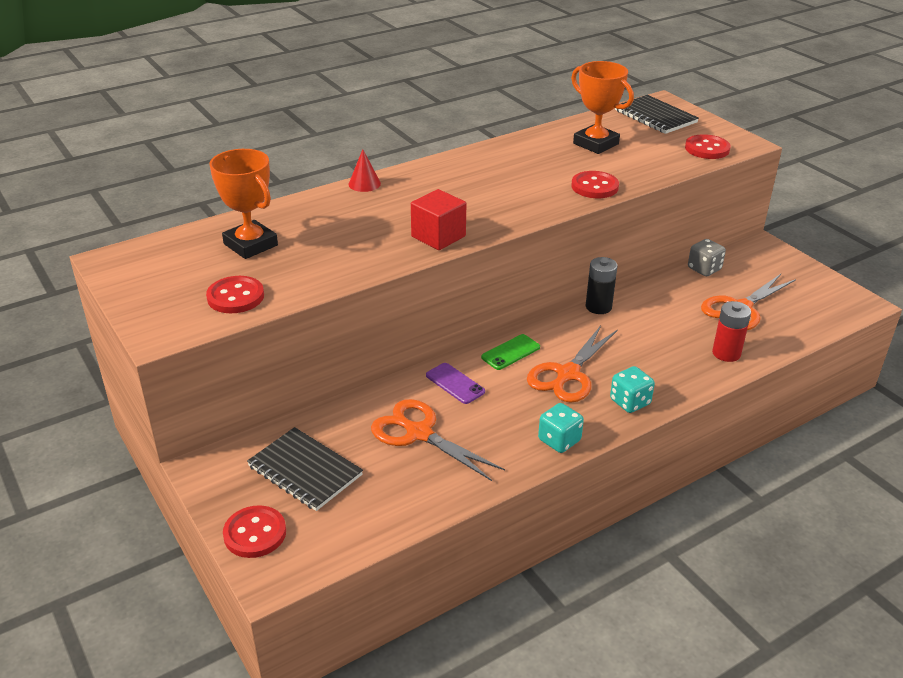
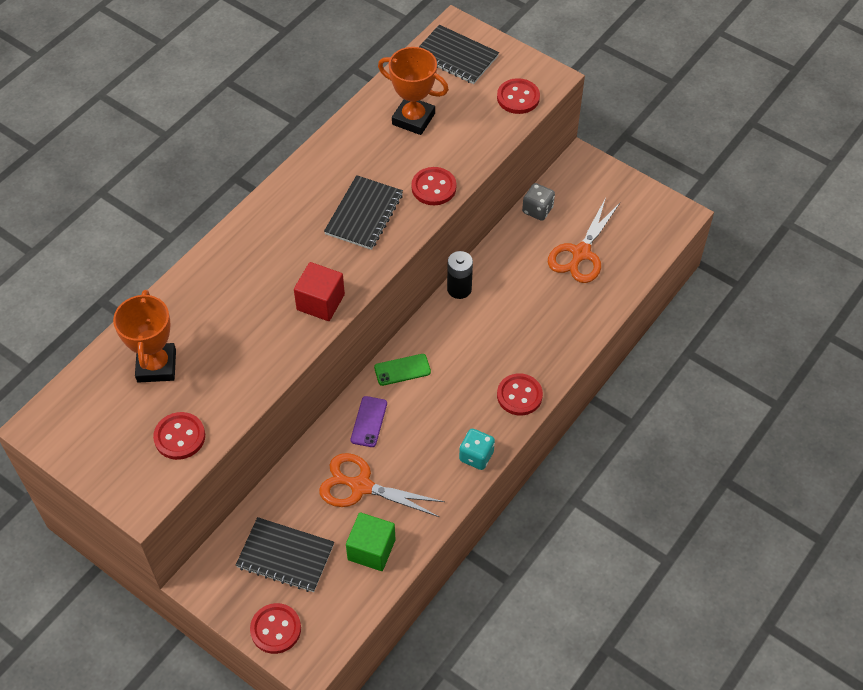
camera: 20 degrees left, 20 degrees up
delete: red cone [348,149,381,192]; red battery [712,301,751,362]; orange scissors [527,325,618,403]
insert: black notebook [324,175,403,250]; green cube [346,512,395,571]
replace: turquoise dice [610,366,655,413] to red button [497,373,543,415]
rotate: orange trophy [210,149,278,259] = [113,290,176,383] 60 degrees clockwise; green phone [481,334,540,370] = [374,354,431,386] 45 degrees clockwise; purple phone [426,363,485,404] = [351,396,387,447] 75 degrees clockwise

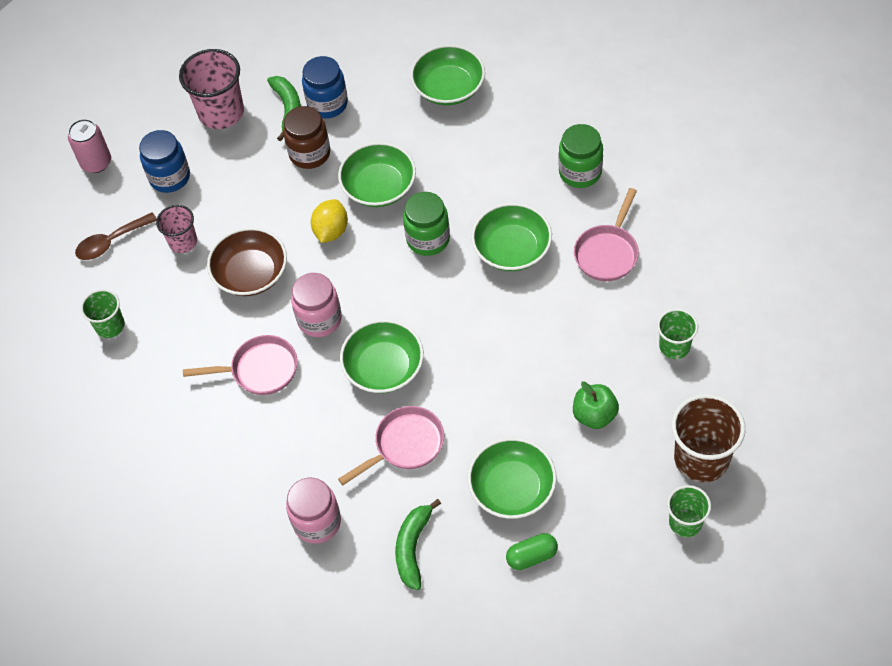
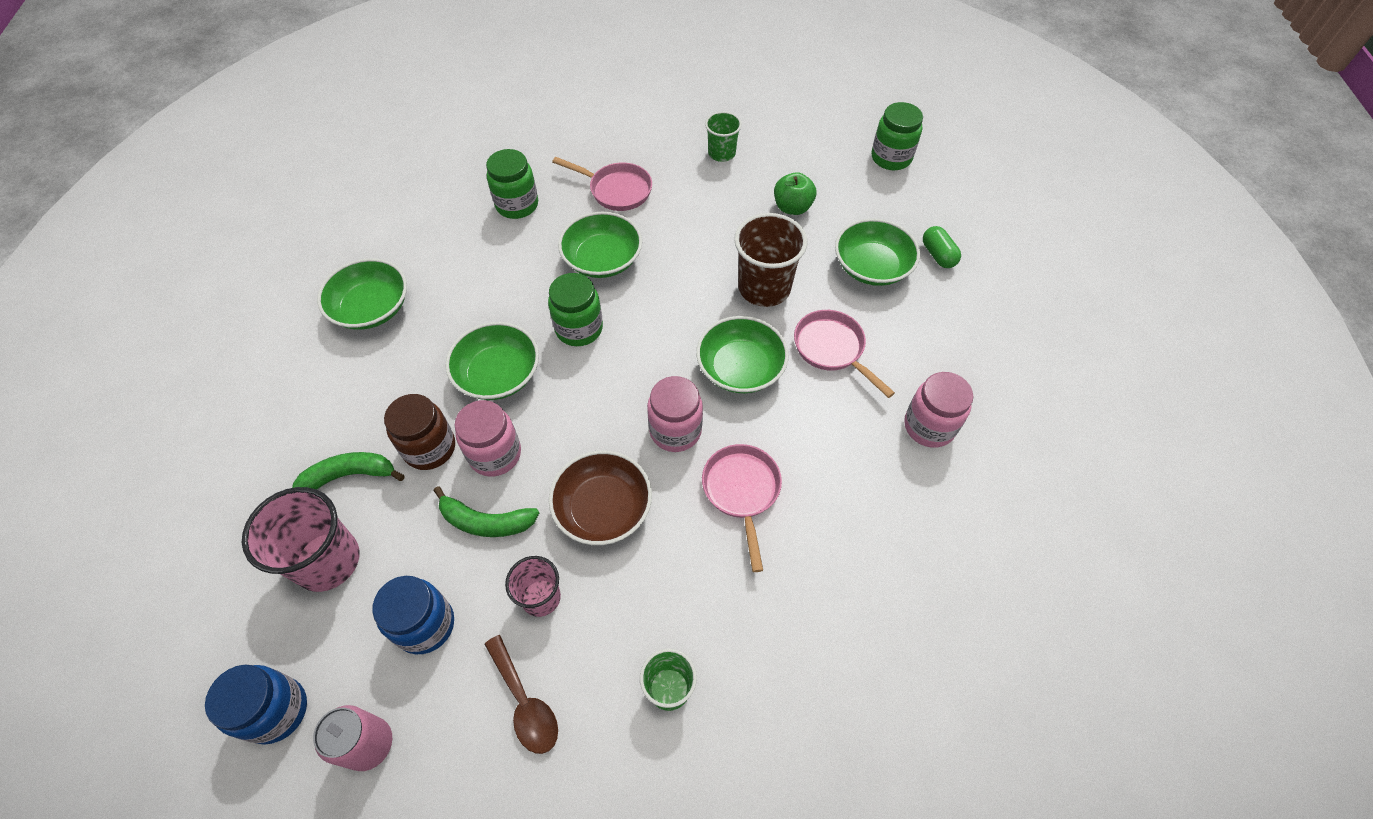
camera: 95 degrees left, 0 degrees up
delete: yellow lemon [311,199,348,243]
insert: pink jar [455,400,521,477]
move: blue jar [302,56,348,118] to [205,664,307,745]; brown cup [671,394,745,482] to [734,213,807,307]; green banana [395,499,441,590] to [434,486,539,537]
replace: green cup [667,485,711,537] to green jar [871,102,923,170]

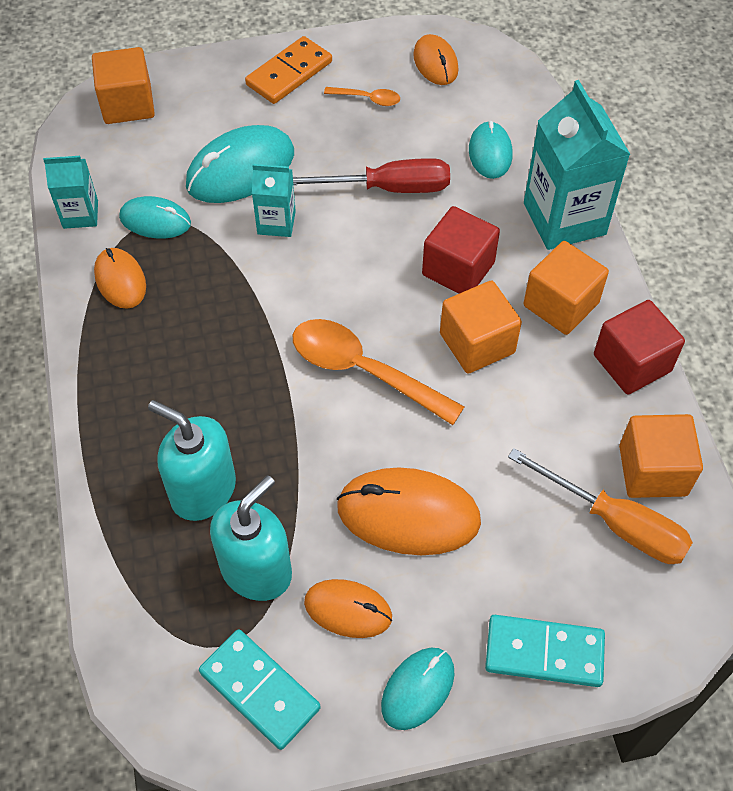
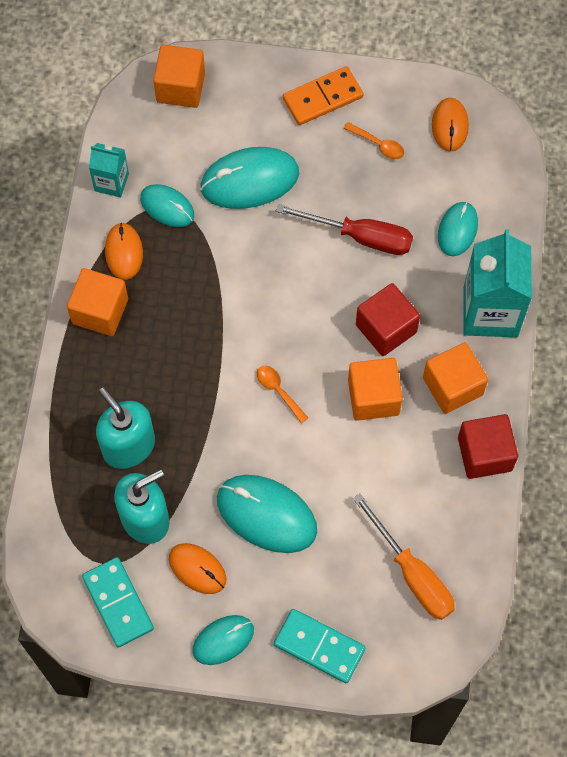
camera: 20 degrees right, 10 degrees up
delete: turquoise carton [252,164,296,237]
move: orange cube [619,414,703,498] to [67,268,128,336]
recolor: orange mouse [337,468,481,555] to turquoise mouse [217,475,317,553]
resize: orange spoon [293,319,465,425] = [257,366,308,423] x0.48

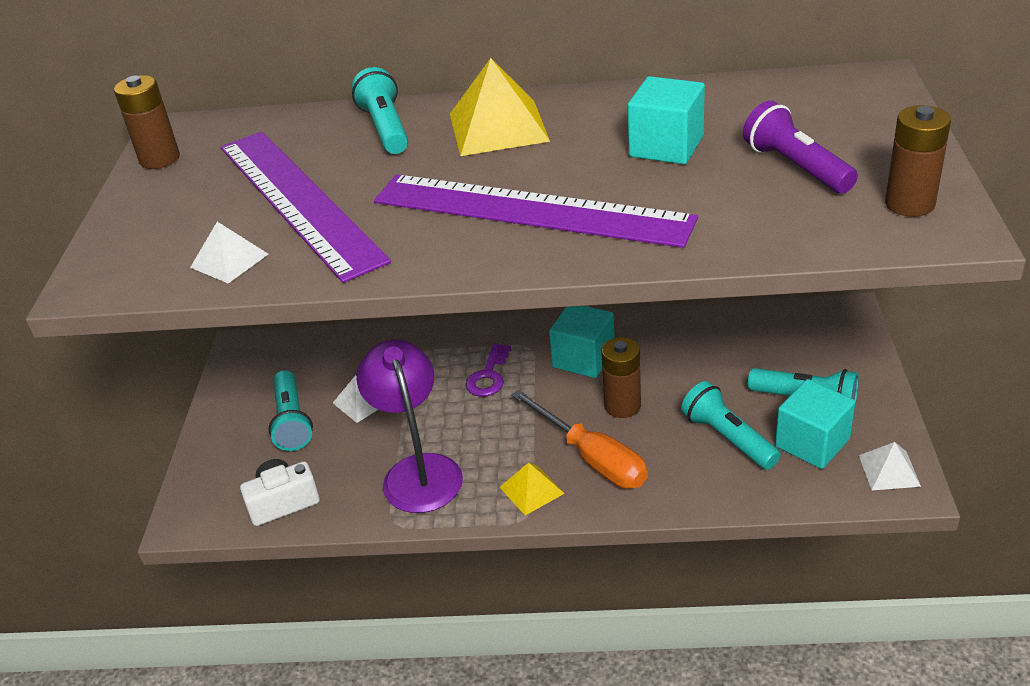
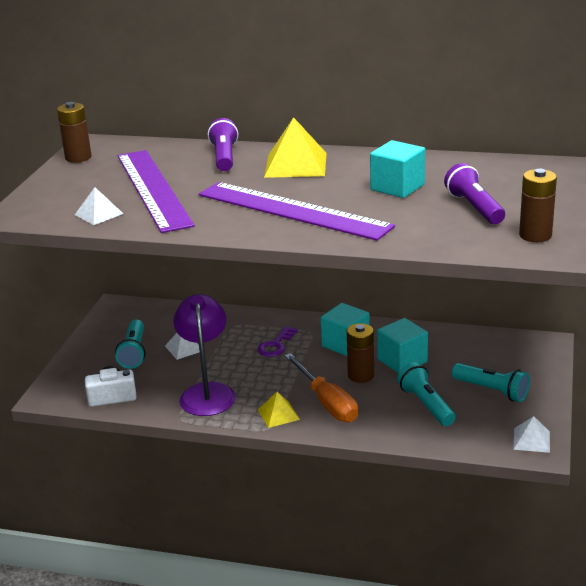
camera: 10 degrees right, 10 degrees down
move: turquoise cube [775,379,855,469] to [377,318,428,373]
recolor: turquoise flashlight [352,67,408,154] to purple flashlight [208,118,238,171]

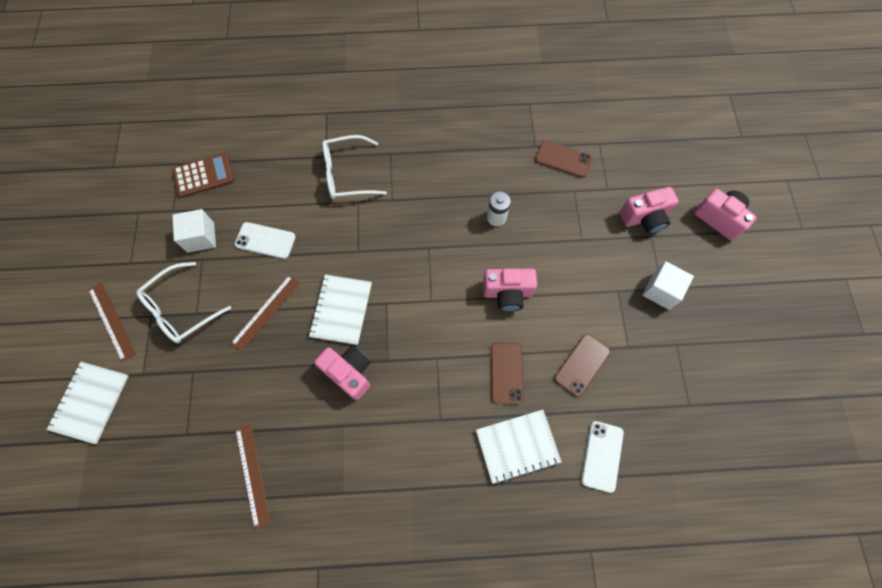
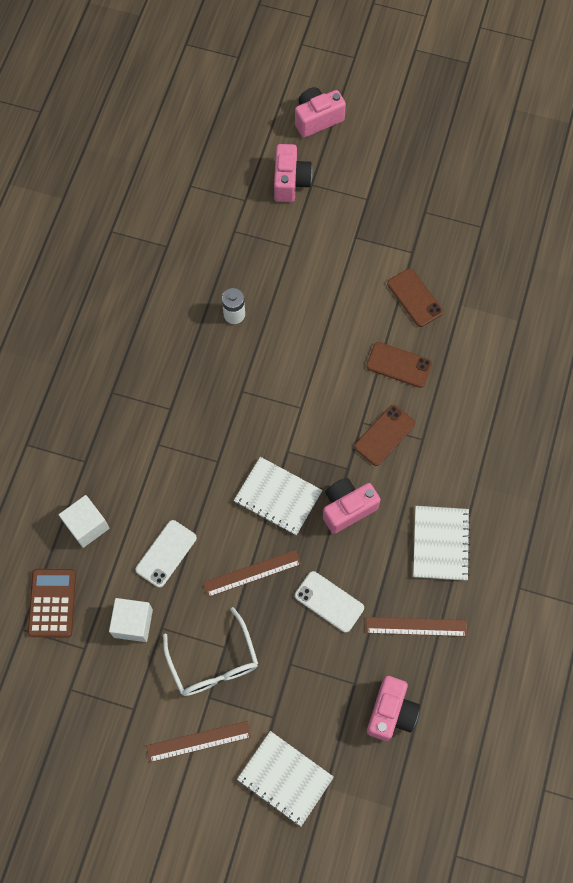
camera: 70 degrees left, 0 degrees up
delete: white glasses [322,135,387,199]
move: brown phone [535,140,592,178] to [354,405,415,466]; white cube [642,261,694,310] to [59,495,110,548]; pink camera [483,268,537,312] to [367,676,420,741]; white notebook [476,410,562,484] to [413,506,471,581]; white phone [581,421,624,493] to [295,571,364,633]
rotate: brown ruler [230,275,301,352] = [203,550,301,597] 75 degrees counterclockwise

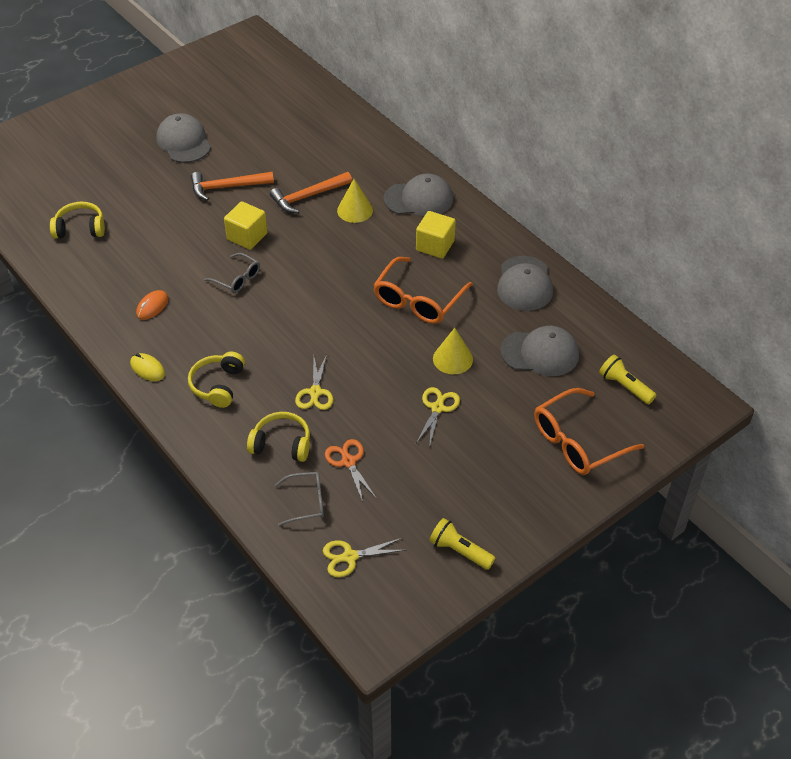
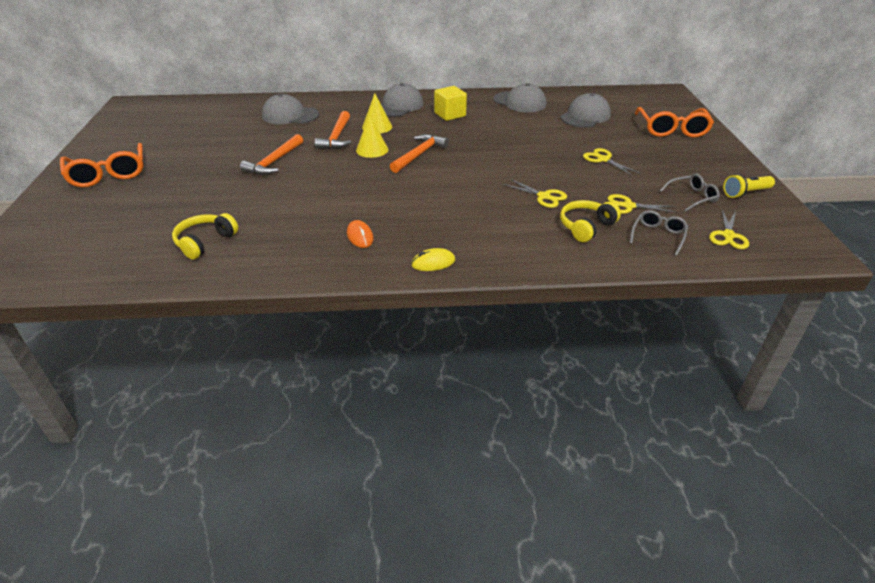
camera: 55 degrees left, 10 degrees down
delete: yellow cube [224,201,267,250]; yellow headphones [188,352,245,408]; yellow flashlight [599,355,656,404]
insert: orange hammer [390,134,449,173]
move: grey cap [156,113,211,163] to [262,94,319,124]; grey glasses [204,253,260,293] to [660,173,720,211]; orange glasses [373,257,473,324] to [60,143,143,187]; yellow cone [433,328,473,374] to [356,114,388,158]
recolor: orange scissors [325,439,377,502] to yellow scissors [607,194,677,214]

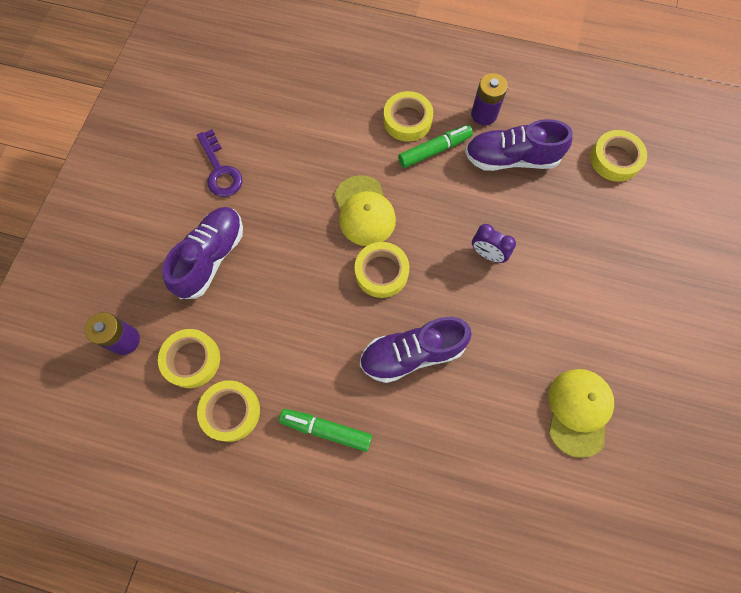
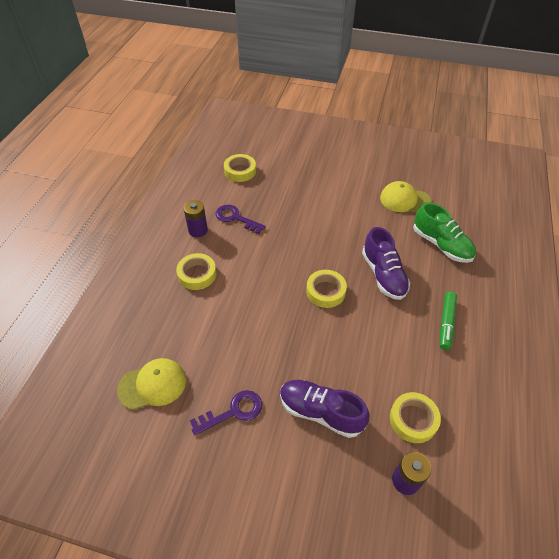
camera: 90 degrees left, 20 degrees down
delete: green marker [398,125,473,168]; purple clock [472,224,516,263]; yellow tape [197,380,260,442]
insert: green shoe [413,202,476,263]
move: yellow cap [335,175,396,246] to [117,358,186,410]
replace: purple shoe [465,119,573,171] to purple key [215,205,266,234]

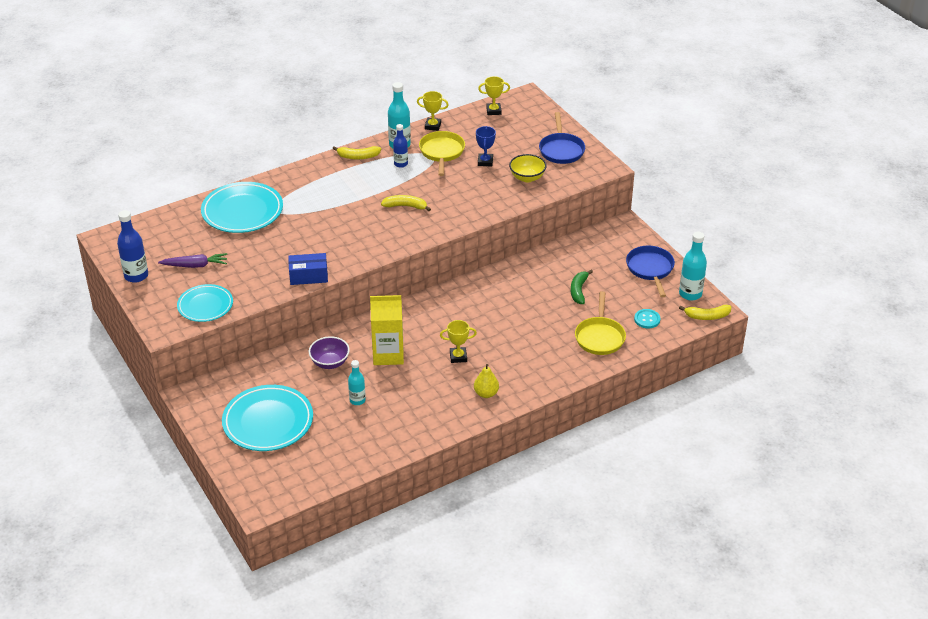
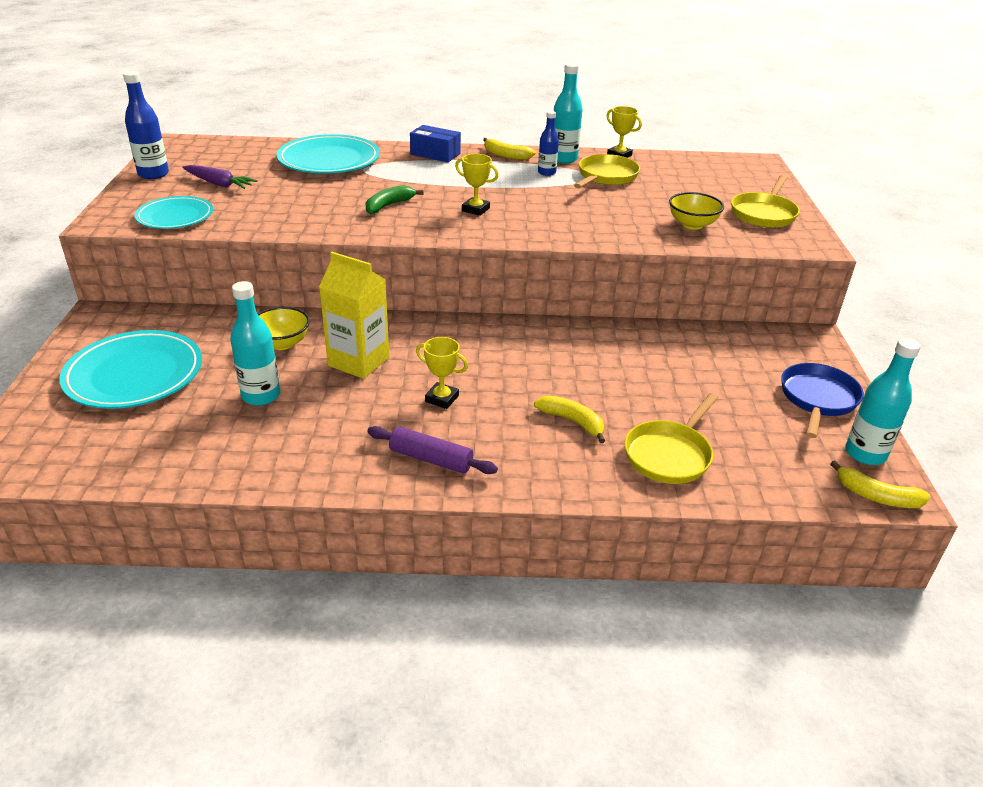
camera: 30 degrees right, 5 degrees down
delete: blue trophy [476,126,496,167]; turquoise button [634,309,660,328]
move: yellow trophy [478,76,510,115] to [455,154,499,216]; yellow banana [381,195,431,212] to [534,395,605,443]; blue box [288,253,328,285] to [410,125,461,162]; green banana [571,270,593,304] to [365,185,424,214]
replace: yellow pear [474,364,499,398] to purple rolling pin [367,426,498,474]
recolor: blue pan [539,112,585,164] to yellow pan [731,174,800,228]; purple bowl [309,336,350,369] to yellow bowl [258,307,310,350]
resize: turquoise bottle [348,360,366,405] = [230,281,280,406] x1.56

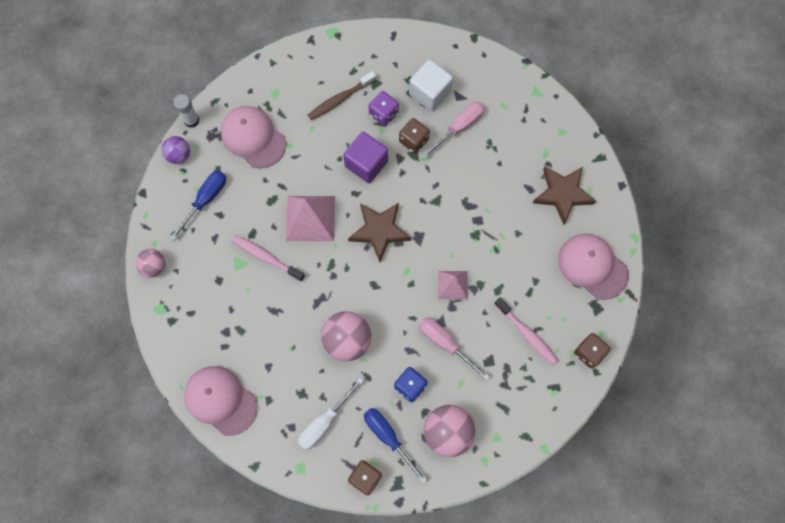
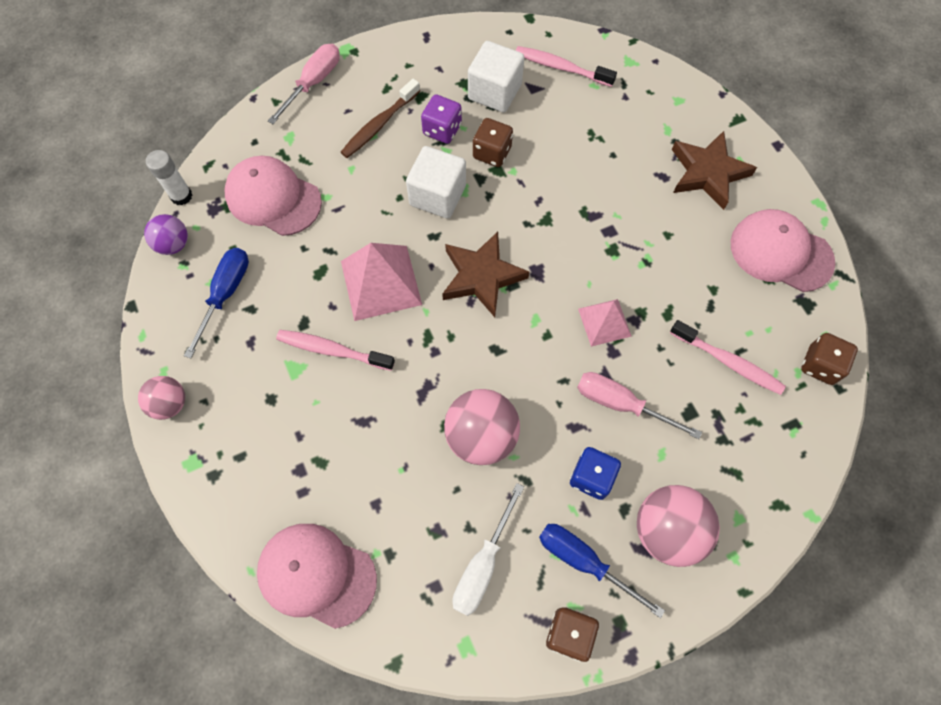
camera: 15 degrees left, 5 degrees down
insert: pink toothbrush [516,46,617,87]
move: pink screwdriver [422,101,485,158] to [268,44,340,124]
recolor: purple cube [343,132,388,183] to white cube [406,146,466,218]

